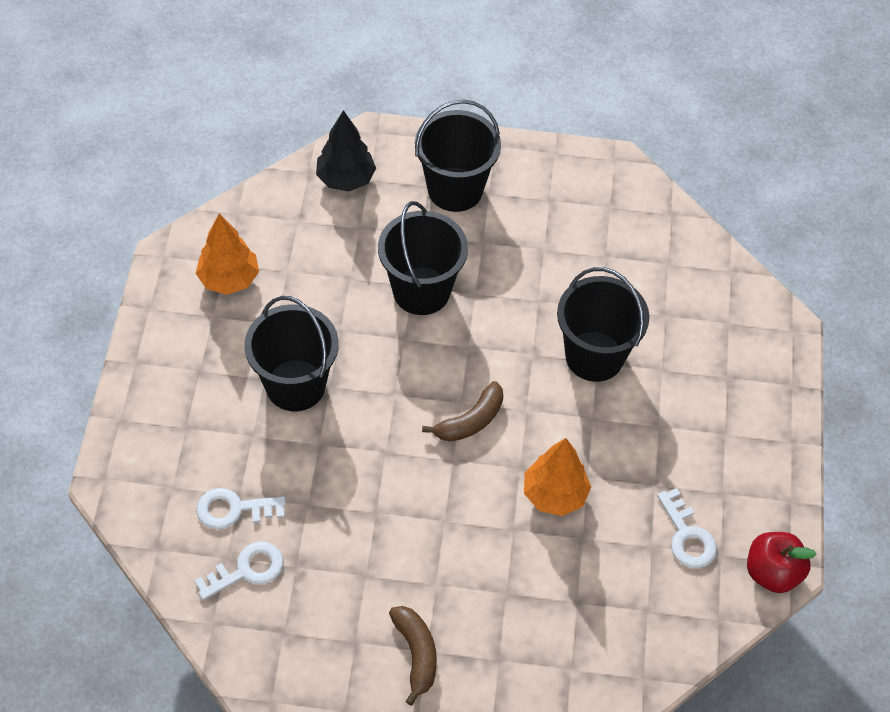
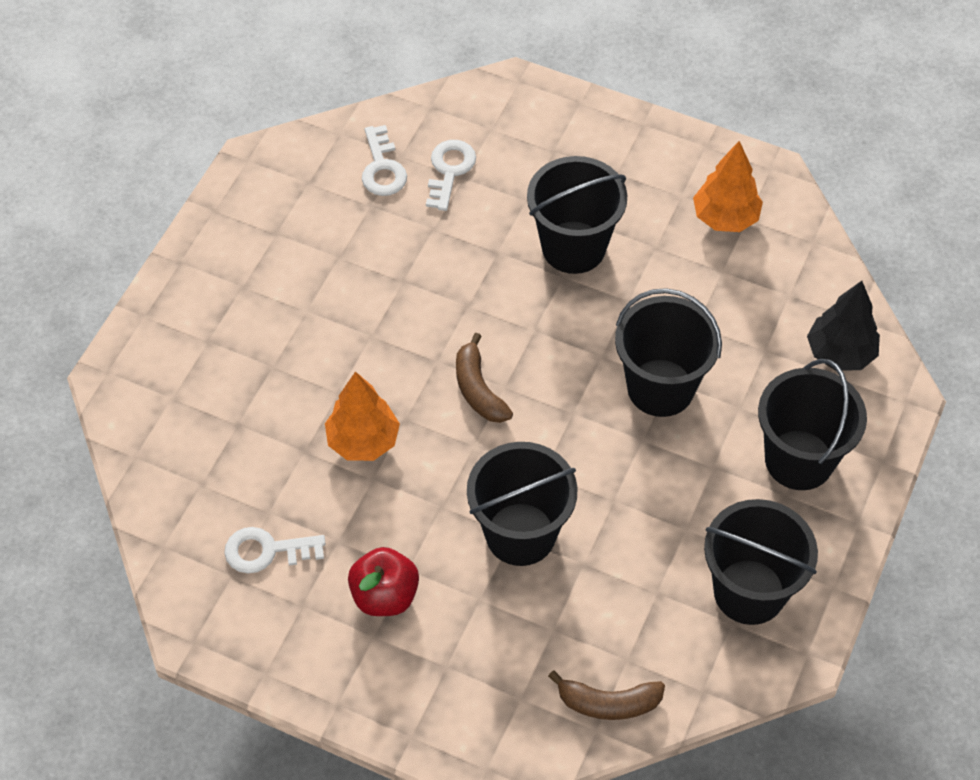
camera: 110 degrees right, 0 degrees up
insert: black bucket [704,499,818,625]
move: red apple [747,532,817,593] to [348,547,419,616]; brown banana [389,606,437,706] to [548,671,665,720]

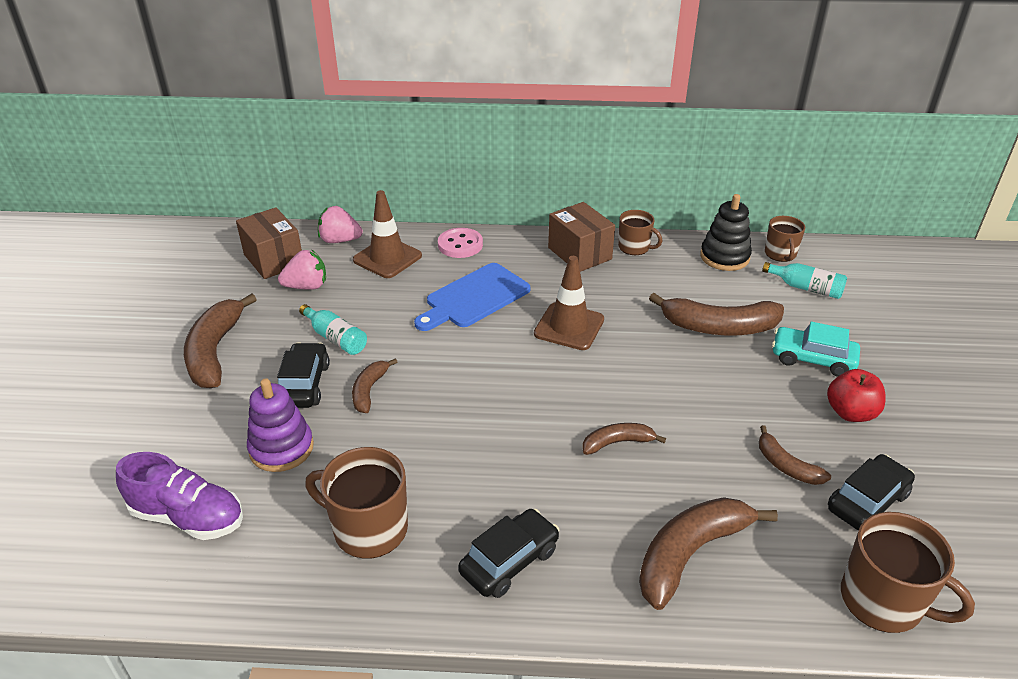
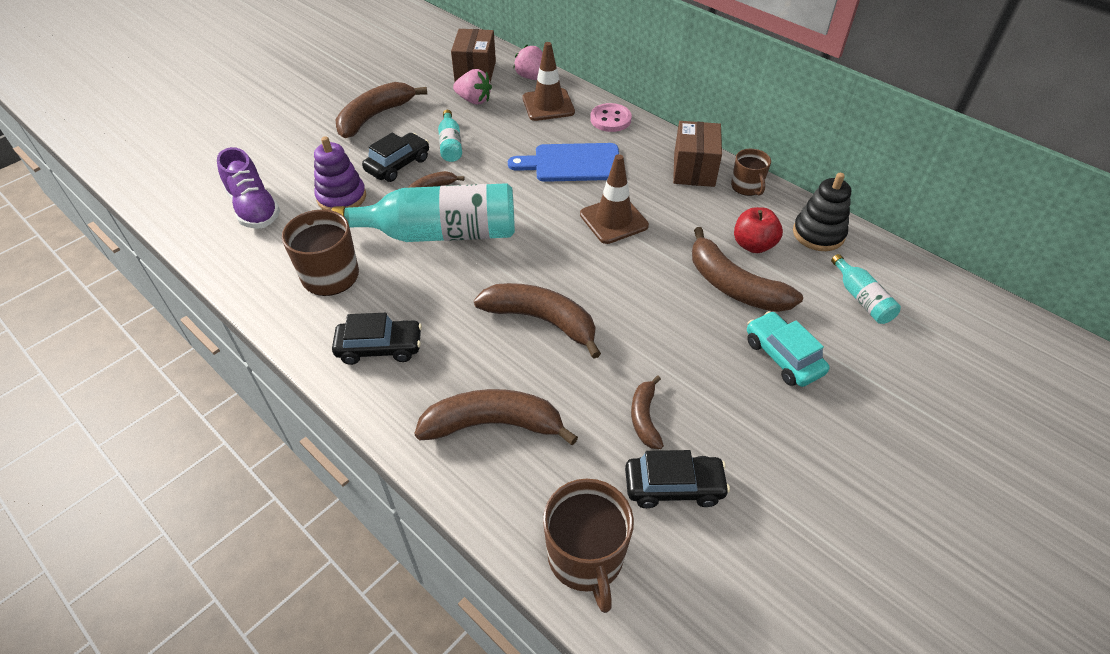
camera: 40 degrees right, 10 degrees up
delete: brown mug [765,216,805,262]
insert: turquoise bottle [331,183,515,242]
move: red apple [827,369,886,422] to [734,207,783,253]
resize: brown banana [582,423,666,455] = [474,283,601,359] x1.83

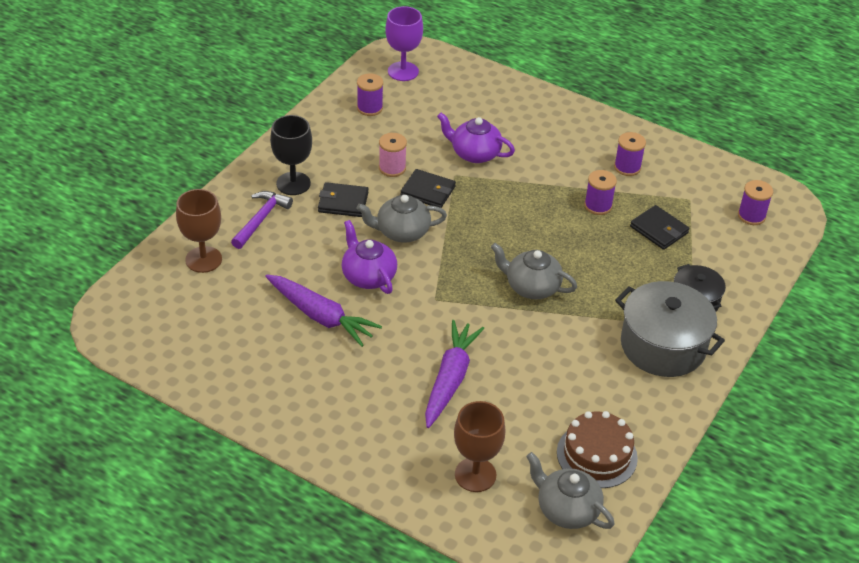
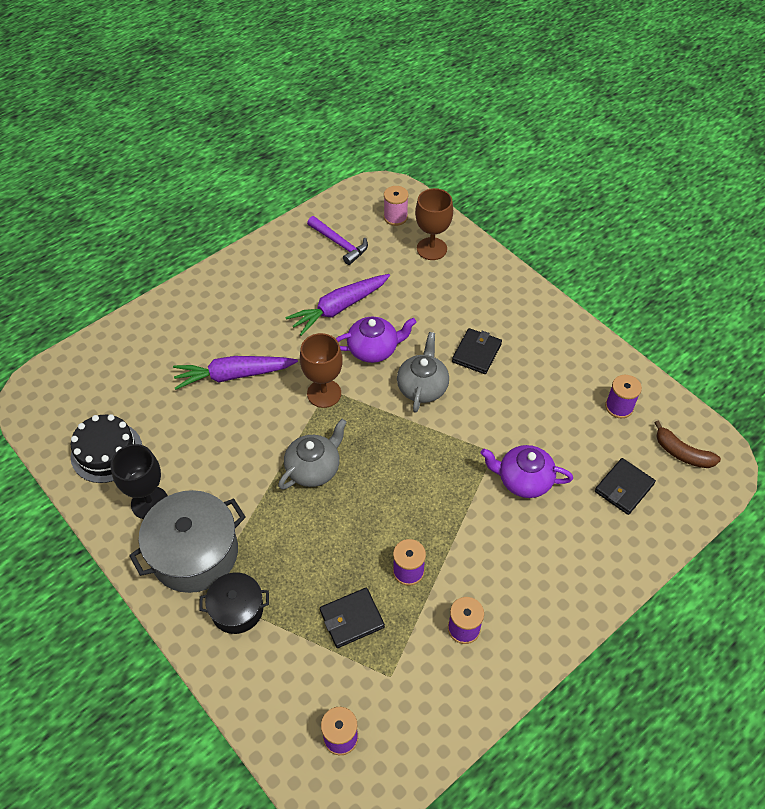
camera: 110 degrees right, 10 degrees up
delete: grey teapot [526,452,614,529]
move: black goblet [270,115,312,195] to [111,444,168,519]; pink spool [379,133,407,177] to [384,186,408,226]; black wallet [400,169,456,208] to [595,458,656,515]; purple hammer [231,191,293,249] to [307,216,368,265]; brown goblet [454,401,506,492] to [300,333,343,408]
replace: purple goblet [385,6,423,81] to brown banana [654,421,721,468]
recolor: brown cake [557,411,638,488] to black cake [71,414,142,483]
rotate: purple teapot [437,113,515,163] = [481,445,573,498] 120 degrees counterclockwise; purple carrot [425,320,484,428] = [173,356,298,390] 135 degrees clockwise

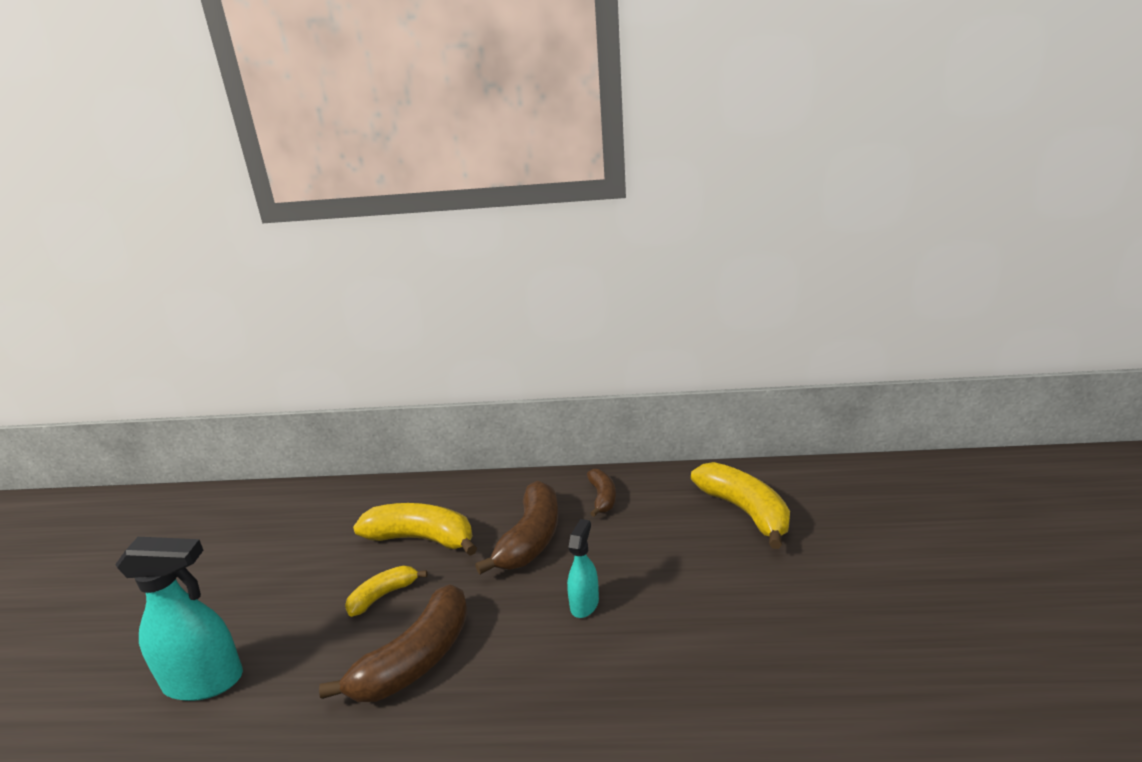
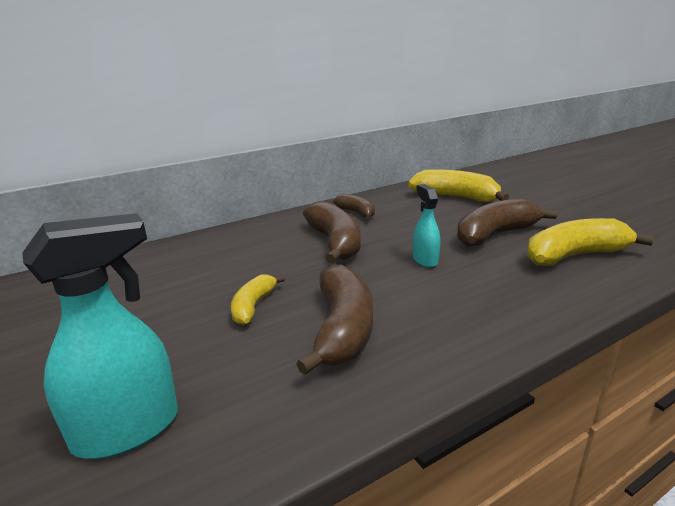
camera: 35 degrees left, 0 degrees up
insert: brown banana [457,198,557,247]
move: yellow banana [353,503,477,556] to [527,218,654,266]

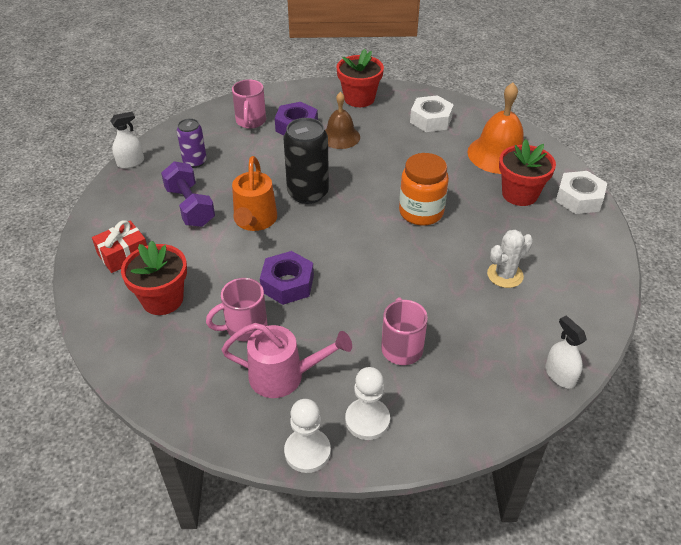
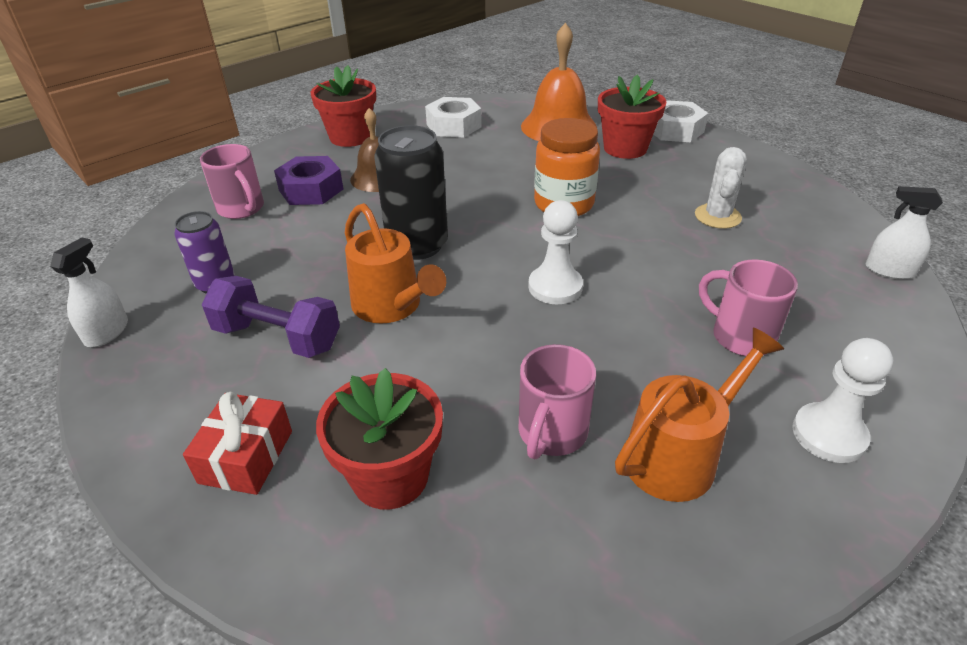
camera: 40 degrees left, 5 degrees down
delete: purple nut [260,251,314,305]
move: white pawn [284,399,331,473] to [528,200,583,304]
recolor: pink watering can [221,323,352,398] to orange watering can [615,328,784,502]

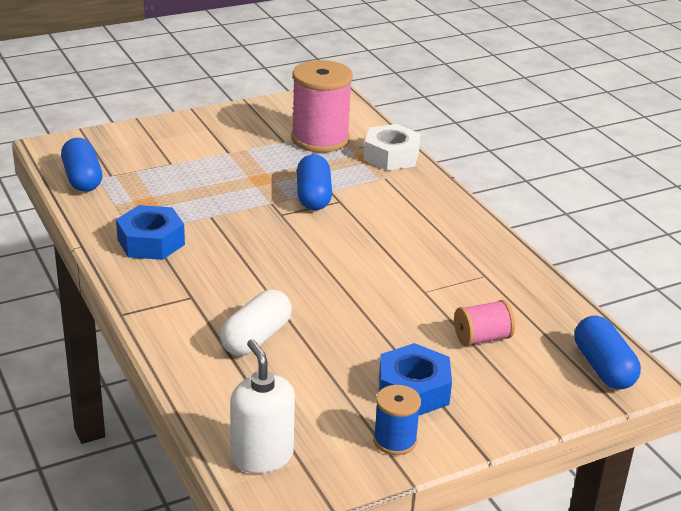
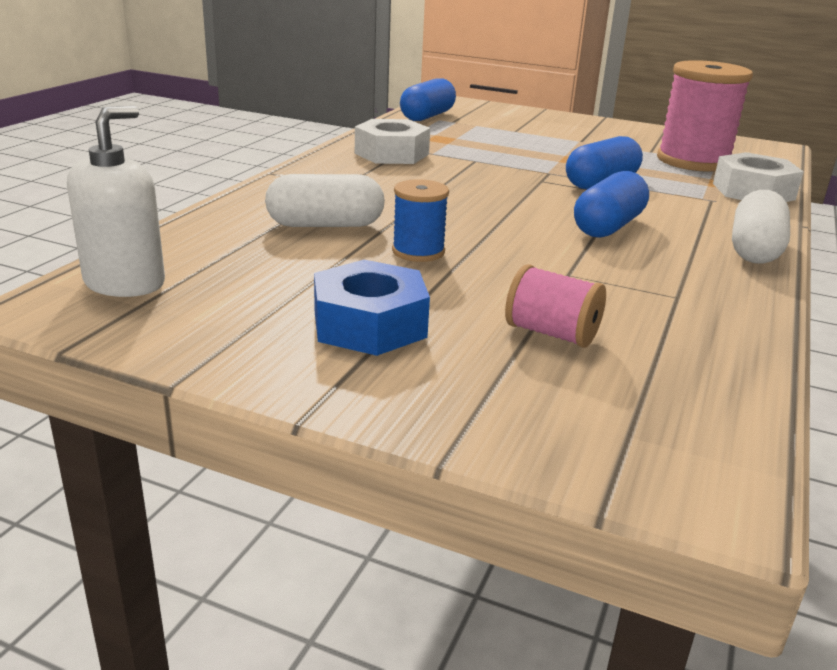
camera: 50 degrees right, 5 degrees down
insert: white capsule [732,190,790,264]
move: blue capsule [575,316,641,389] to [574,171,649,238]; blue spool [373,385,421,455] to [392,179,449,262]
recolor: blue nut [116,205,185,260] to white nut [355,119,430,164]

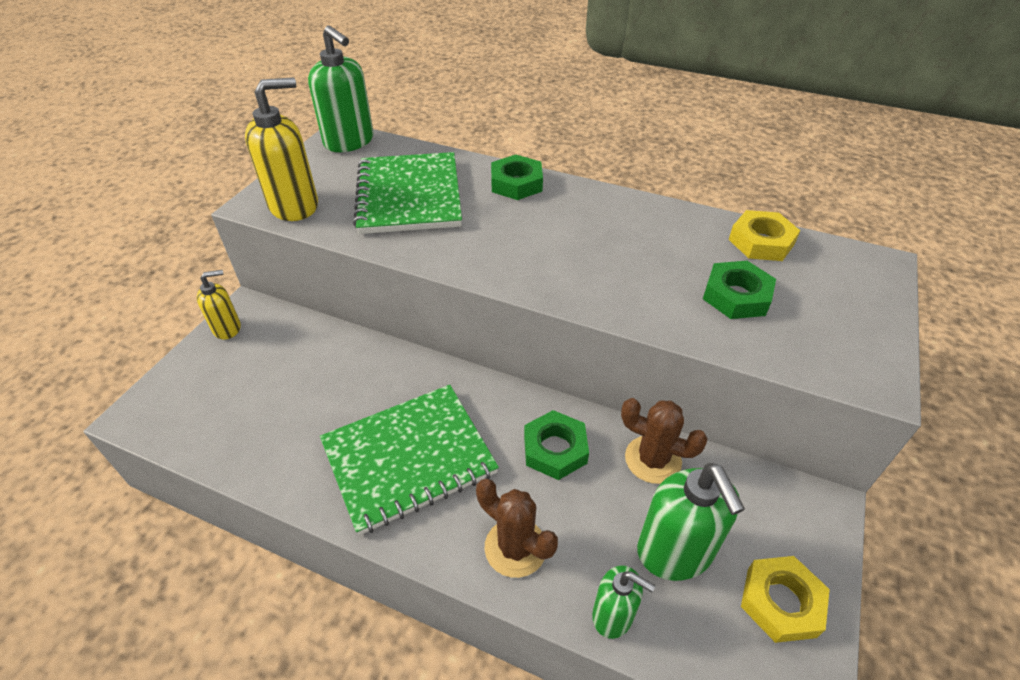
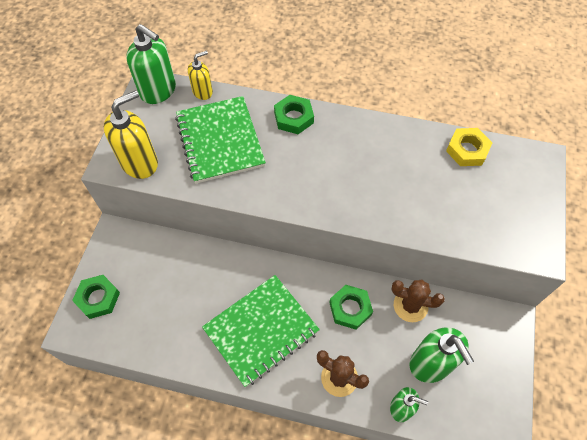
camera: 10 degrees left, 15 degrees up
delete: yellow nut [741,556,830,643]
move: green nut [703,261,776,319] to [72,275,120,319]; yellow soap dispenser [197,270,241,340] to [188,51,213,100]

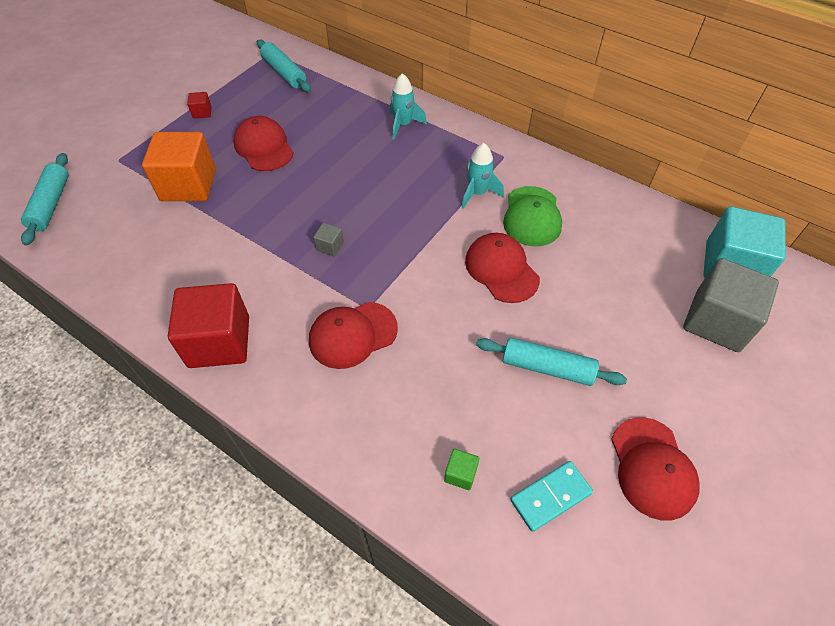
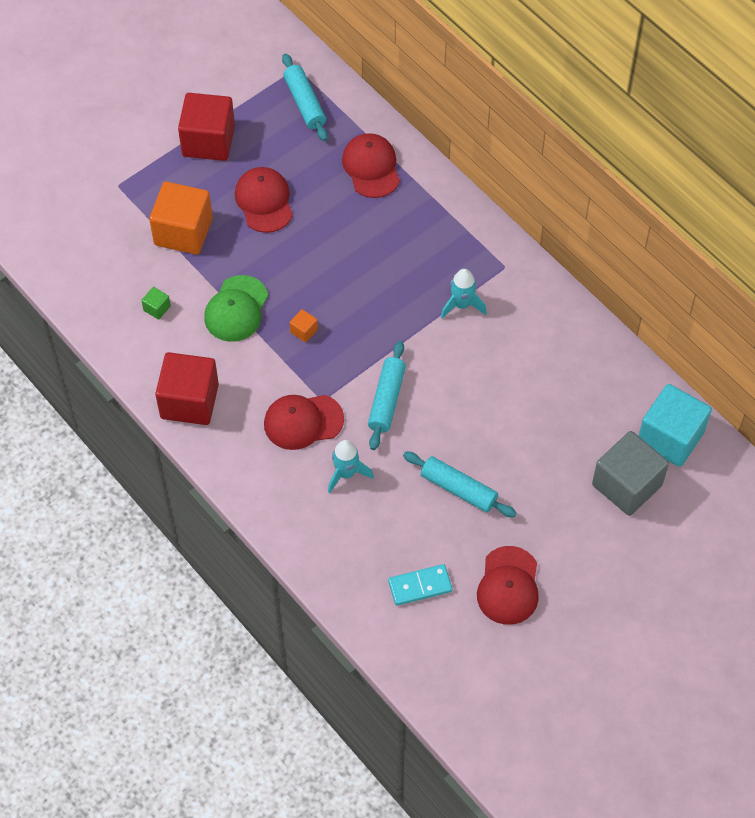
camera: 15 degrees right, 5 degrees up
move: turquoise rocket [390,73,427,140] to [328,440,374,493]; turquoise rolling pin [21,153,69,246] to [368,341,406,450]; green cap [503,186,562,247] to [204,275,268,342]; red cap [465,233,540,303] to [342,133,400,198]; green cube [444,449,479,490] to [141,287,171,320]
recolor: grey cube [313,223,344,256] to orange cube [290,309,318,342]
resize: red cube [187,92,212,119] = [178,93,235,161] x2.44

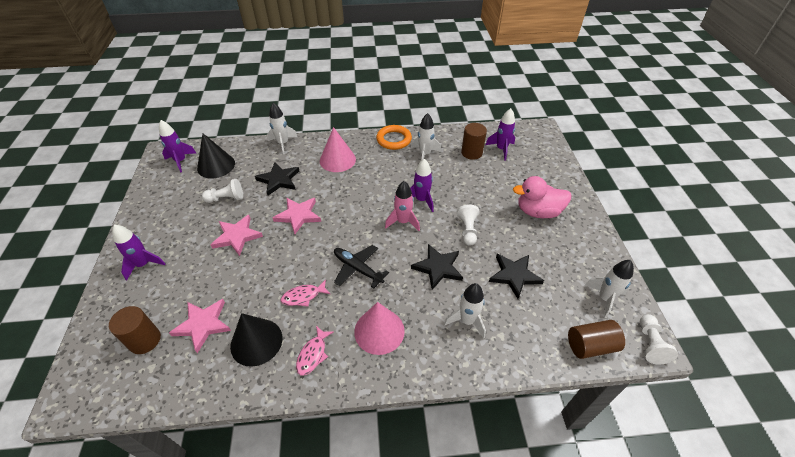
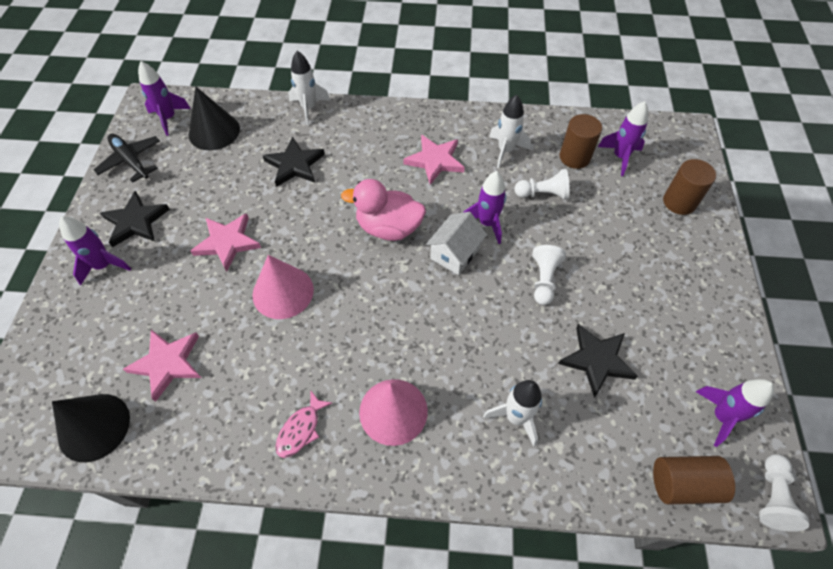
camera: 10 degrees right, 10 degrees up
delete: orange ring [376,125,412,150]; pink fish [281,279,330,306]
move: pink cone [320,127,356,172] to [252,255,314,319]; pink duck [513,176,572,218] to [341,179,426,241]; white pawn [202,179,243,203] to [514,169,570,200]; pink star [273,198,321,234] to [403,135,465,185]; black star [411,244,463,290] to [100,191,170,247]; black plane [334,245,389,288] to [94,134,160,183]; brown cylinder [109,306,161,354] to [663,159,716,215]; black cone [230,313,282,367] to [52,394,130,462]
replace: pink rocket [385,181,420,231] to white house [426,212,487,275]
recolor: white rocket [584,260,634,318] to purple rocket [696,379,774,447]

